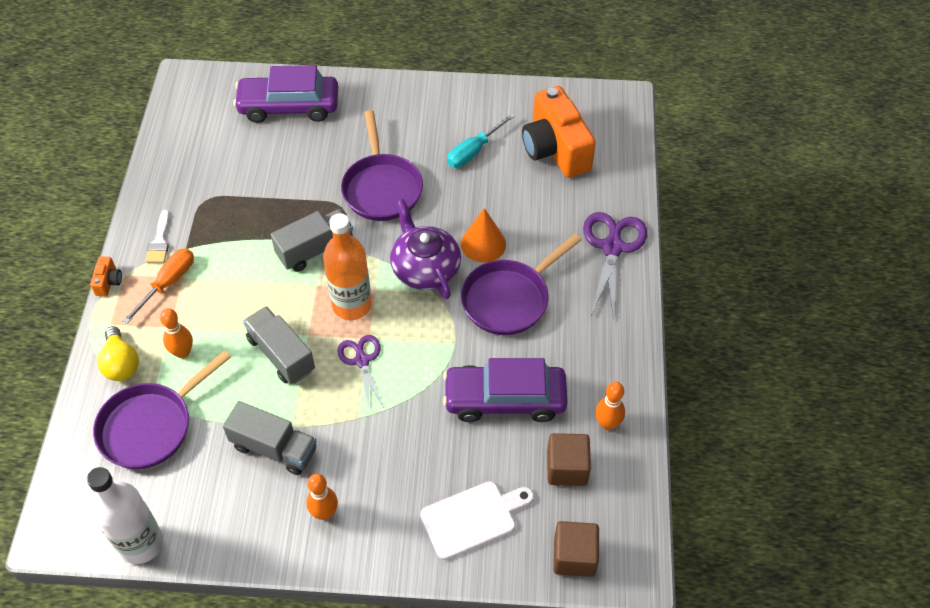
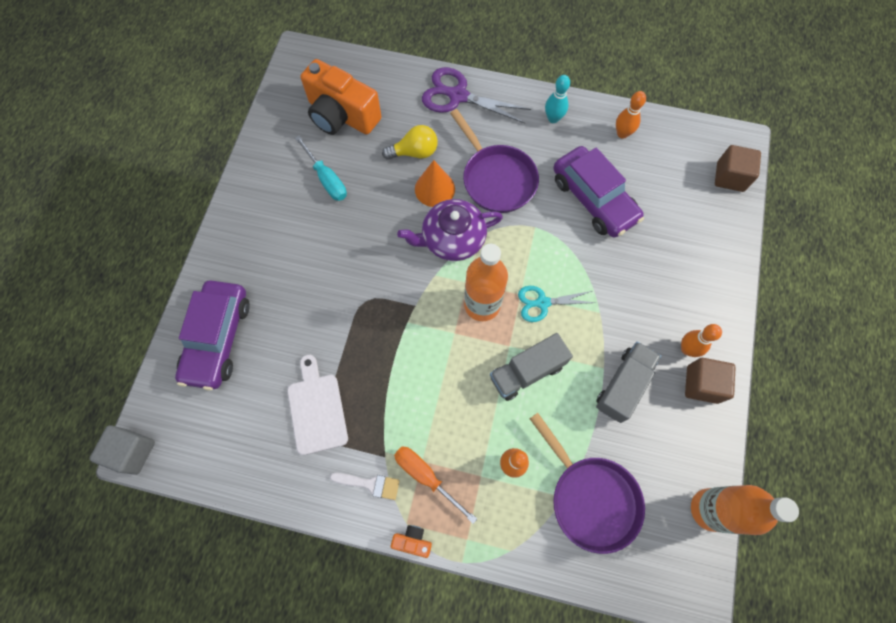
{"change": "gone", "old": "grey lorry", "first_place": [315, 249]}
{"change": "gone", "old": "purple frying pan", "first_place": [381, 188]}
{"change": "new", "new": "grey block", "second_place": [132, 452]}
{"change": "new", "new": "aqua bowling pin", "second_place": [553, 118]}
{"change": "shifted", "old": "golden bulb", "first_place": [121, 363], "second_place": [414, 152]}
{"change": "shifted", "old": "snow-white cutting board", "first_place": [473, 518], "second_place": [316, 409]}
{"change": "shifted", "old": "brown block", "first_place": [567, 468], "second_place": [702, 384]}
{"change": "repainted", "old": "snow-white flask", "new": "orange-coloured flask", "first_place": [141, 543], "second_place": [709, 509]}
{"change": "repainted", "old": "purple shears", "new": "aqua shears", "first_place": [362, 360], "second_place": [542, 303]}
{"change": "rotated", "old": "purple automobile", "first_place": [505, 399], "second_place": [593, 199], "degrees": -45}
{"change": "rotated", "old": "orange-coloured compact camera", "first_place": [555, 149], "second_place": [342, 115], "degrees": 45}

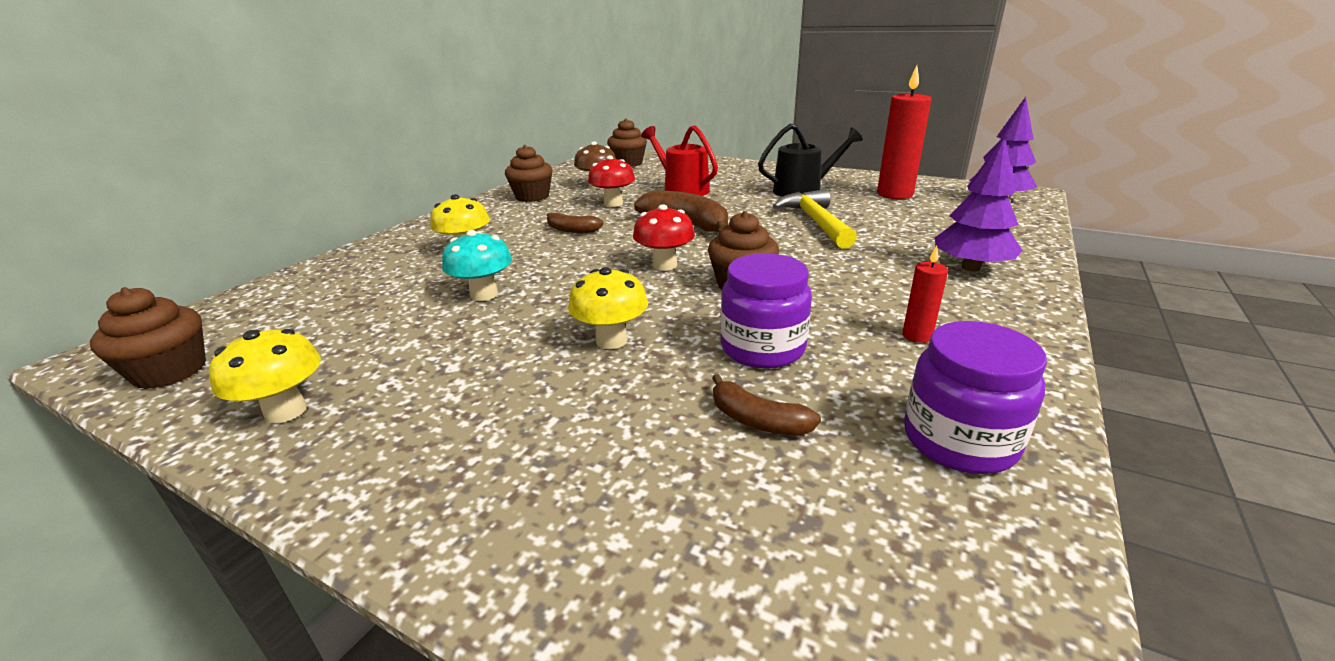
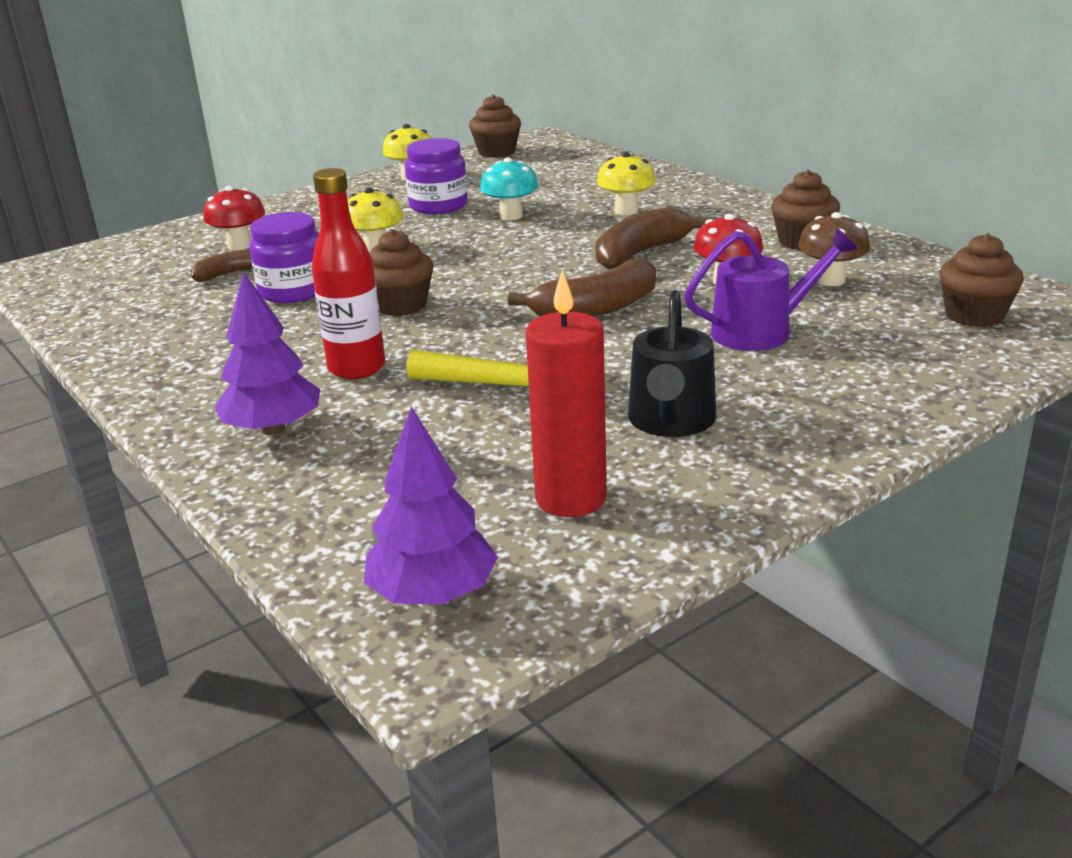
{"change": "gone", "old": "scarlet wax candle", "first_place": [917, 336]}
{"change": "new", "new": "scarlet flask", "second_place": [357, 368]}
{"change": "shifted", "old": "scarlet mushroom", "first_place": [664, 265], "second_place": [240, 245]}
{"change": "shifted", "old": "purple preserve jar", "first_place": [959, 440], "second_place": [438, 206]}
{"change": "repainted", "old": "scarlet watering pot", "new": "purple watering pot", "first_place": [682, 189], "second_place": [761, 331]}
{"change": "scaled", "old": "brown banana fruit", "first_place": [572, 230], "second_place": [640, 253], "factor": 1.76}

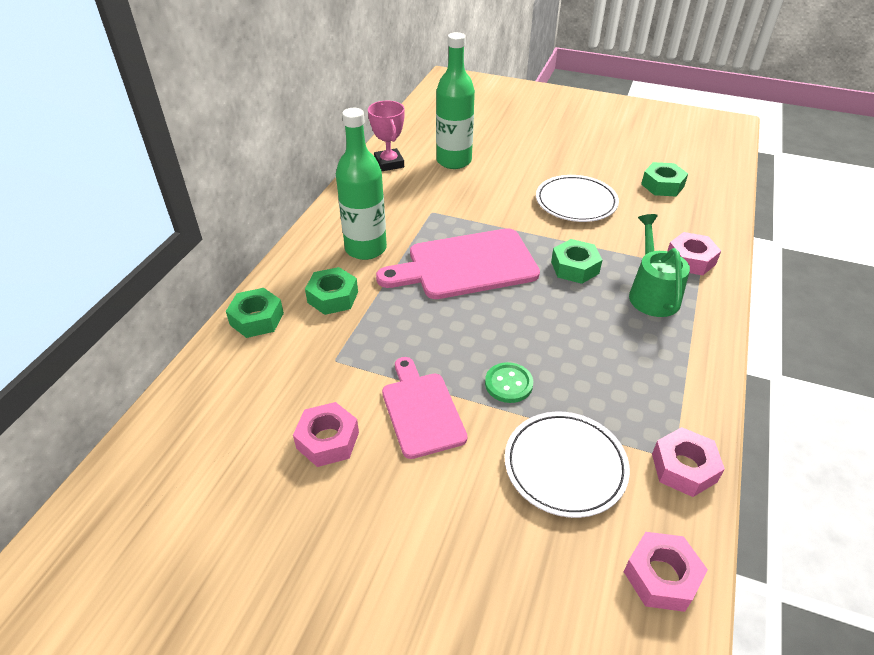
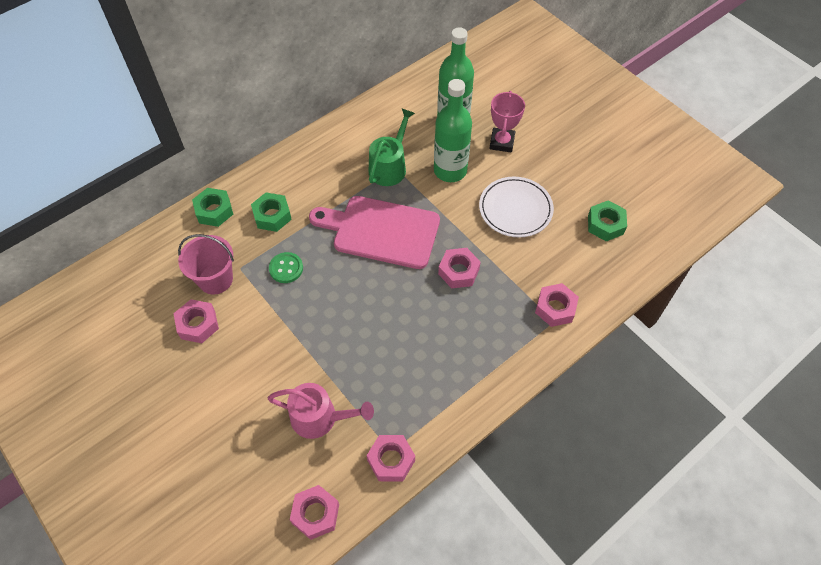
{"change": "gone", "old": "pink cutting board", "first_place": [421, 410]}
{"change": "new", "new": "pink sand bucket", "second_place": [215, 279]}
{"change": "shifted", "old": "green flask", "first_place": [365, 248], "second_place": [450, 170]}
{"change": "shifted", "old": "pink award cup", "first_place": [389, 163], "second_place": [502, 142]}
{"change": "shifted", "old": "green sewing button", "first_place": [508, 384], "second_place": [286, 268]}
{"change": "shifted", "old": "green watering pot", "first_place": [652, 294], "second_place": [389, 167]}
{"change": "swapped", "old": "snow-white dinner plate", "new": "pink watering pot", "first_place": [565, 466], "second_place": [320, 418]}
{"change": "repainted", "old": "green nut", "new": "pink nut", "first_place": [574, 267], "second_place": [458, 271]}

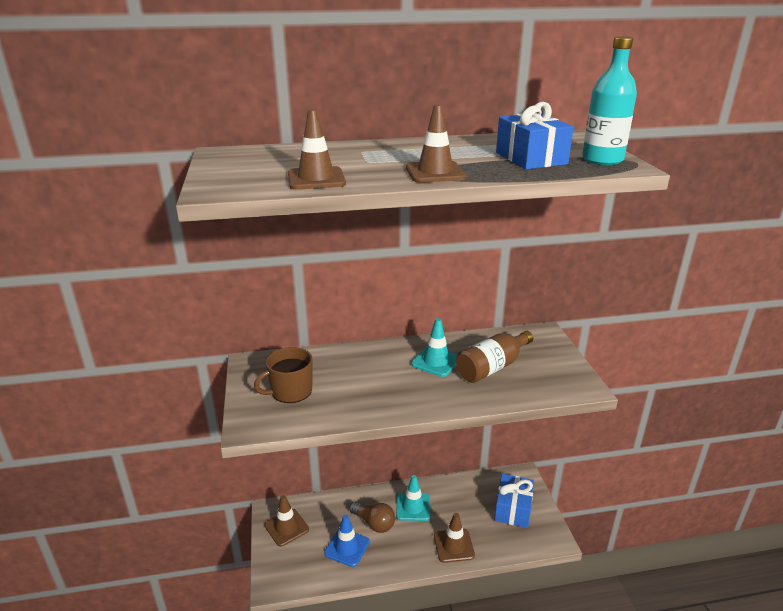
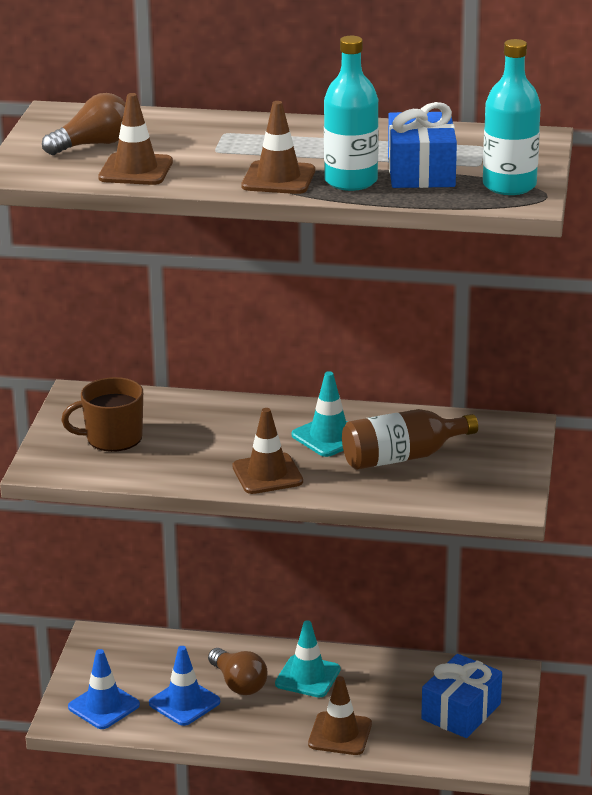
{"change": "new", "new": "brown bulb", "second_place": [93, 145]}
{"change": "new", "new": "cobalt traffic cone", "second_place": [104, 706]}
{"change": "new", "new": "aqua flask", "second_place": [351, 181]}
{"change": "shifted", "old": "brown traffic cone", "first_place": [286, 527], "second_place": [267, 474]}

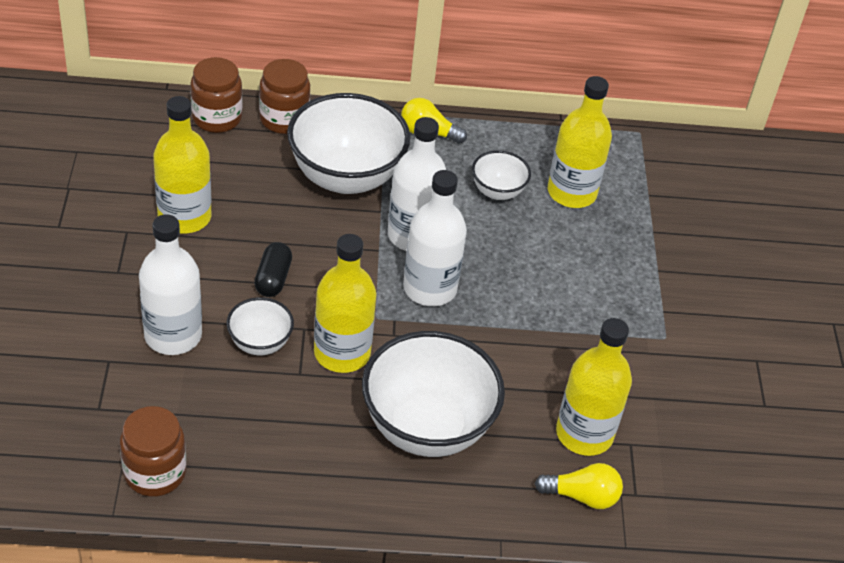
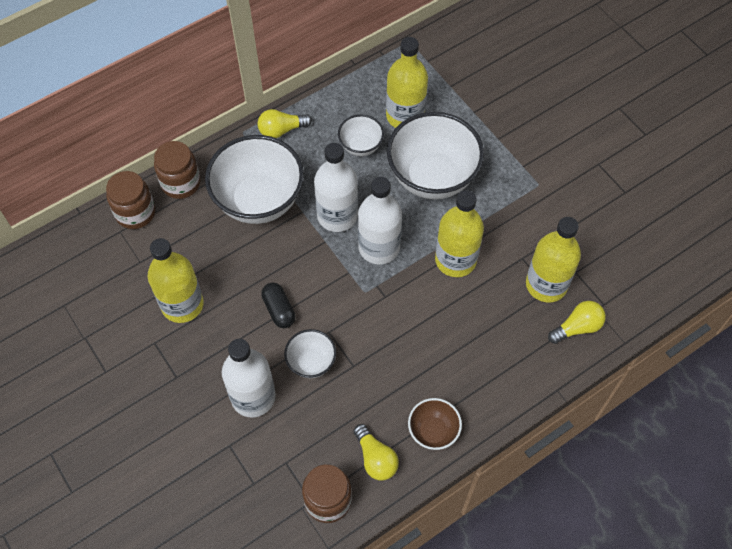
{"change": "new", "new": "golden bulb", "second_place": [375, 458]}
{"change": "new", "new": "brown deep dish", "second_place": [433, 431]}
{"change": "shifted", "old": "golden flask", "first_place": [342, 353], "second_place": [455, 260]}
{"change": "shifted", "old": "snow-white deep dish", "first_place": [427, 427], "second_place": [432, 177]}

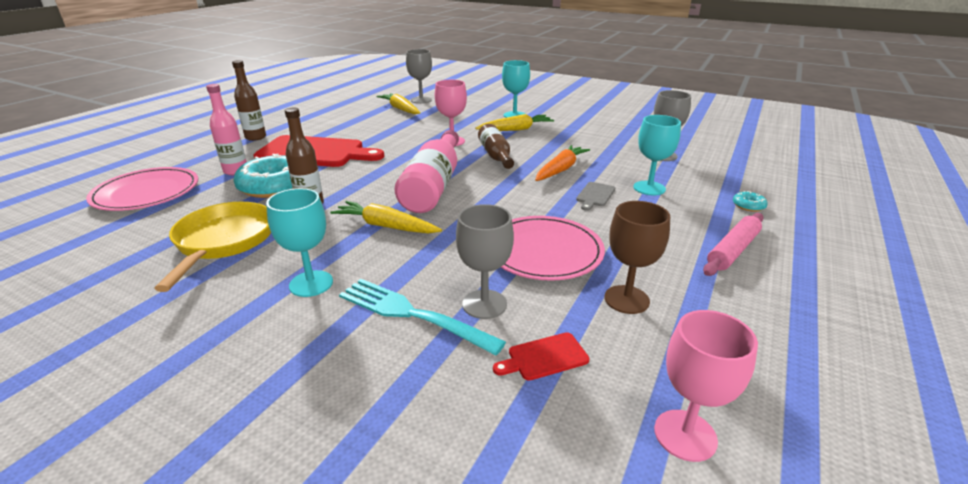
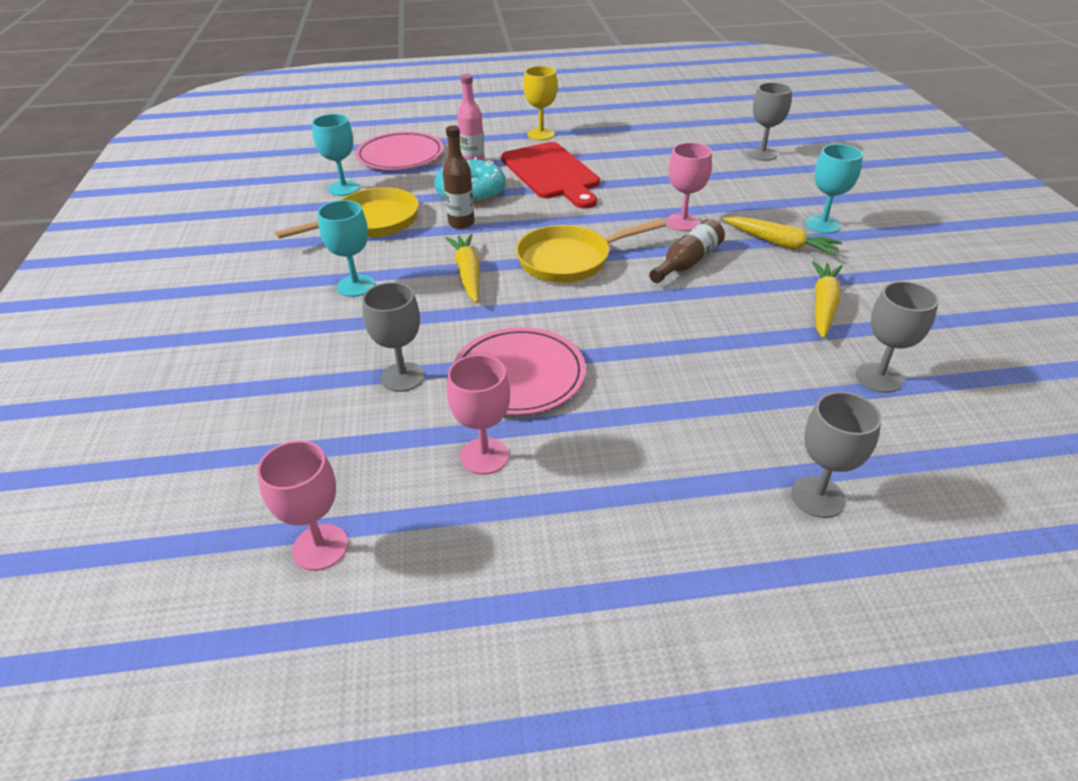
{"change": "gone", "old": "aqua dinner fork", "first_place": [412, 314]}
{"change": "gone", "old": "scarlet cutting board", "first_place": [544, 357]}
{"change": "gone", "old": "orange-coloured carrot", "first_place": [561, 169]}
{"change": "gone", "old": "grey cutting board", "first_place": [595, 195]}
{"change": "gone", "old": "pink dough roller", "first_place": [732, 250]}
{"change": "shifted", "old": "golden carrot", "first_place": [400, 109], "second_place": [823, 305]}
{"change": "shifted", "old": "aqua chalice", "first_place": [649, 188], "second_place": [344, 188]}
{"change": "swapped", "old": "brown flask", "new": "golden chalice", "first_place": [255, 137], "second_place": [541, 134]}
{"change": "swapped", "old": "pink flask", "new": "golden frying pan", "first_place": [433, 185], "second_place": [570, 260]}
{"change": "swapped", "old": "aqua doughnut", "new": "grey chalice", "first_place": [748, 205], "second_place": [818, 497]}
{"change": "repainted", "old": "brown chalice", "new": "pink chalice", "first_place": [626, 299], "second_place": [484, 456]}

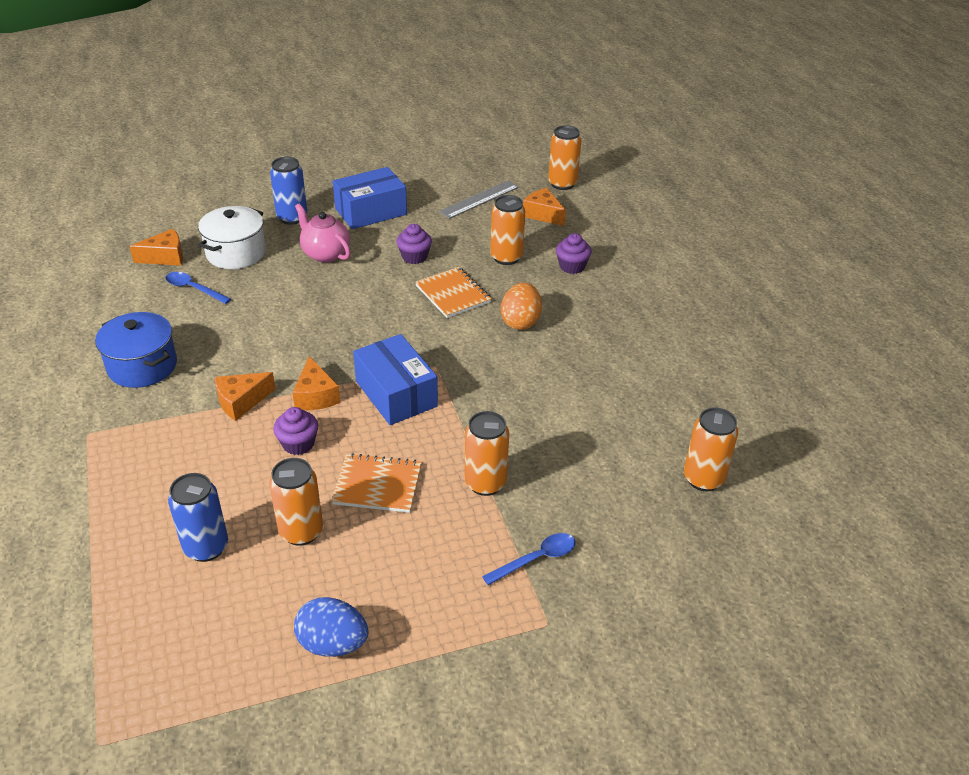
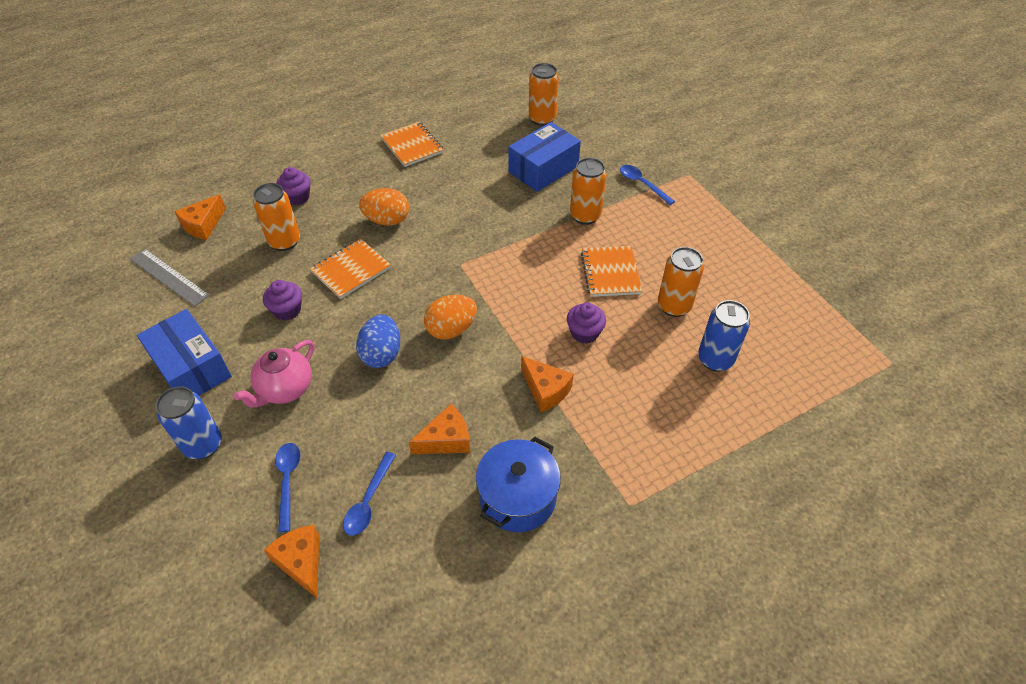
{"change": "gone", "old": "orange-coloured can", "first_place": [562, 184]}
{"change": "new", "new": "orange-coloured notepad", "second_place": [412, 146]}
{"change": "new", "new": "orange-coloured egg", "second_place": [451, 329]}
{"change": "shifted", "old": "orange-coloured cheese", "first_place": [315, 396], "second_place": [446, 440]}
{"change": "shifted", "old": "cobalt egg", "first_place": [333, 643], "second_place": [381, 354]}
{"change": "shifted", "old": "cobalt box", "first_place": [396, 393], "second_place": [543, 169]}
{"change": "swapped", "old": "snow-white cooking pot", "new": "cobalt teaspoon", "first_place": [236, 253], "second_place": [288, 481]}

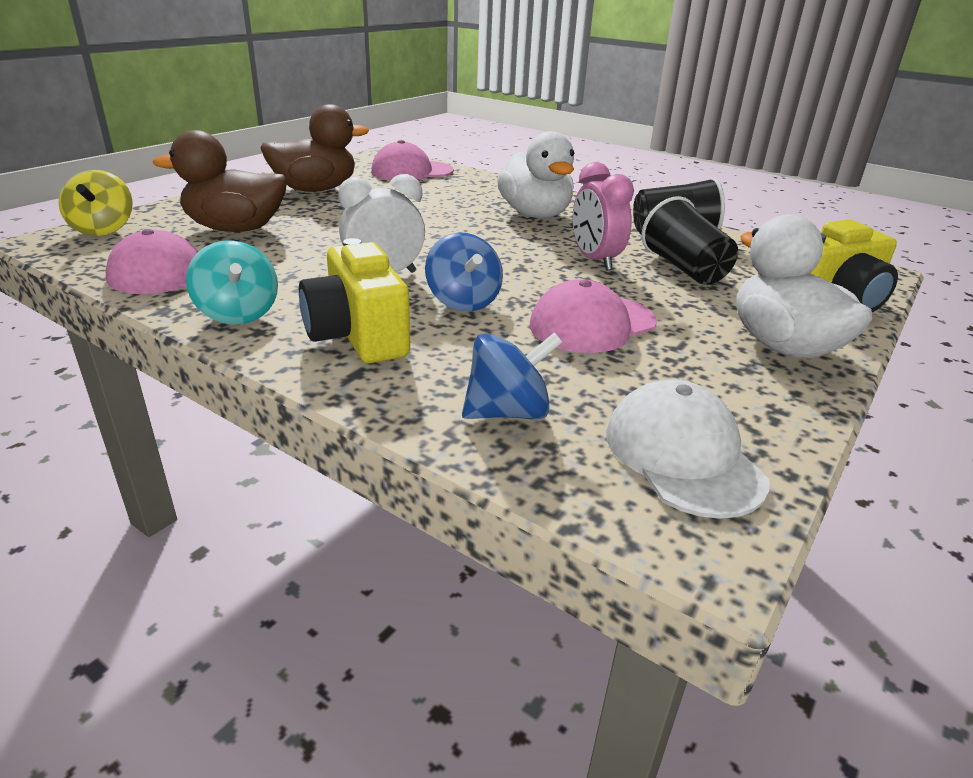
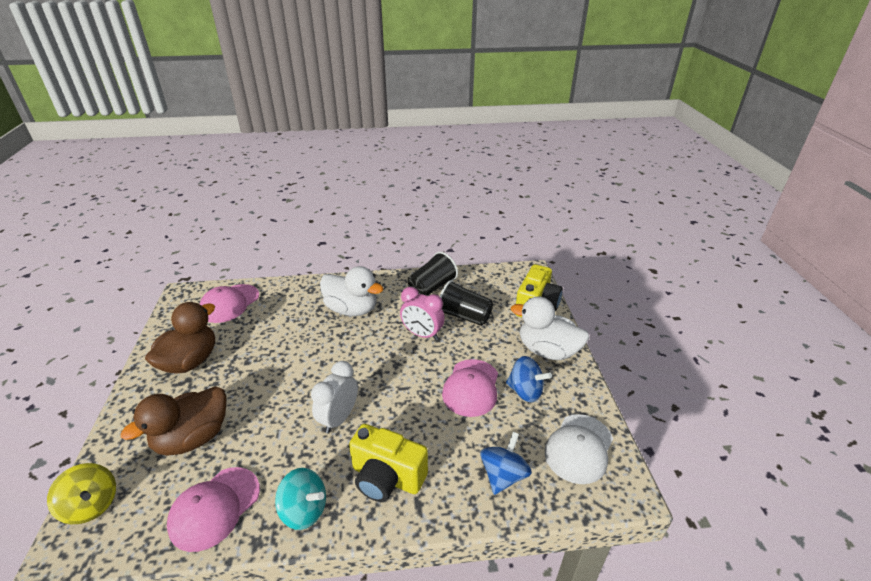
{"change": "shifted", "old": "cobalt toy top", "first_place": [463, 301], "second_place": [525, 391]}
{"change": "rotated", "old": "snow-white baseball cap", "first_place": [683, 455], "second_place": [579, 448], "degrees": -90}

